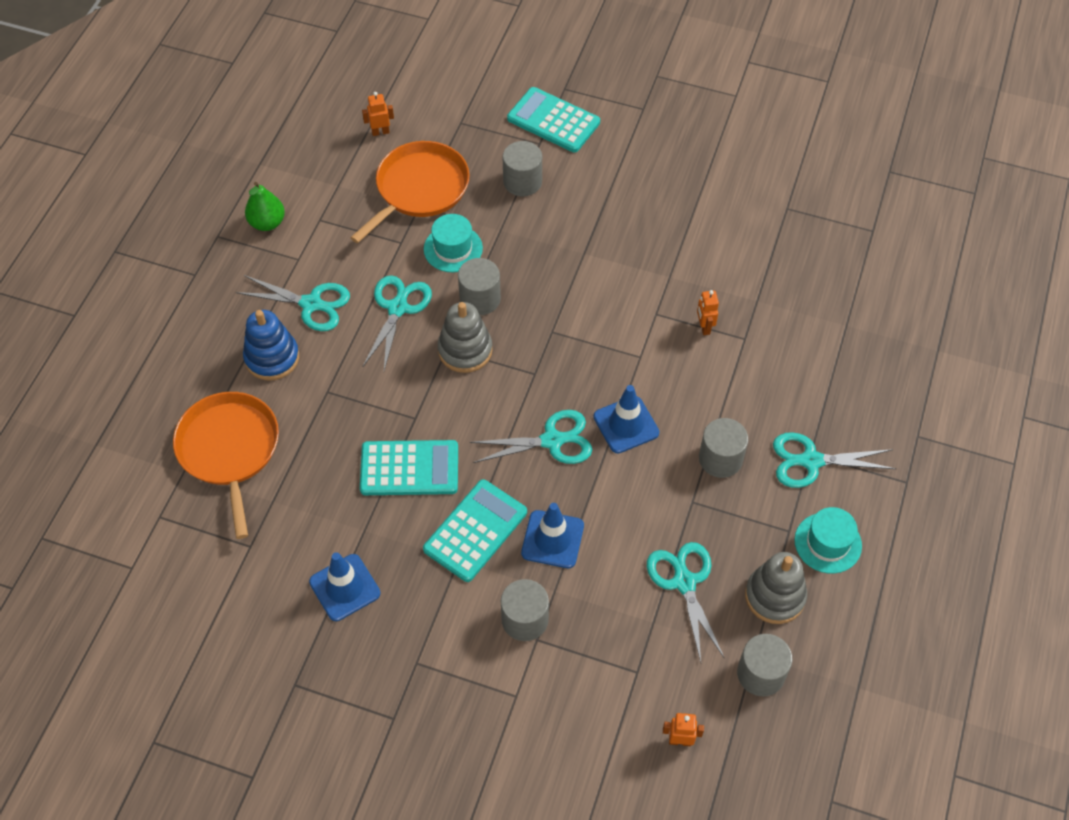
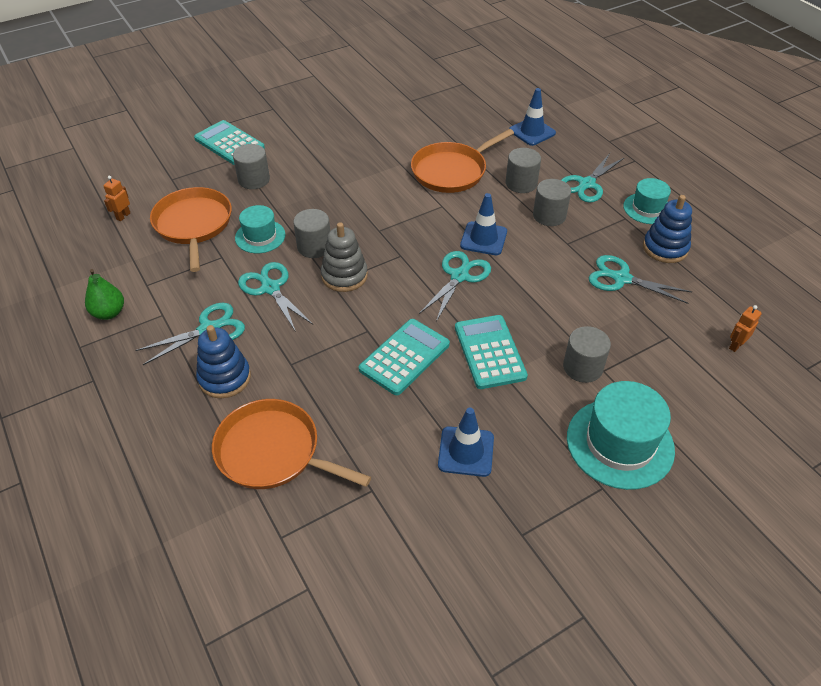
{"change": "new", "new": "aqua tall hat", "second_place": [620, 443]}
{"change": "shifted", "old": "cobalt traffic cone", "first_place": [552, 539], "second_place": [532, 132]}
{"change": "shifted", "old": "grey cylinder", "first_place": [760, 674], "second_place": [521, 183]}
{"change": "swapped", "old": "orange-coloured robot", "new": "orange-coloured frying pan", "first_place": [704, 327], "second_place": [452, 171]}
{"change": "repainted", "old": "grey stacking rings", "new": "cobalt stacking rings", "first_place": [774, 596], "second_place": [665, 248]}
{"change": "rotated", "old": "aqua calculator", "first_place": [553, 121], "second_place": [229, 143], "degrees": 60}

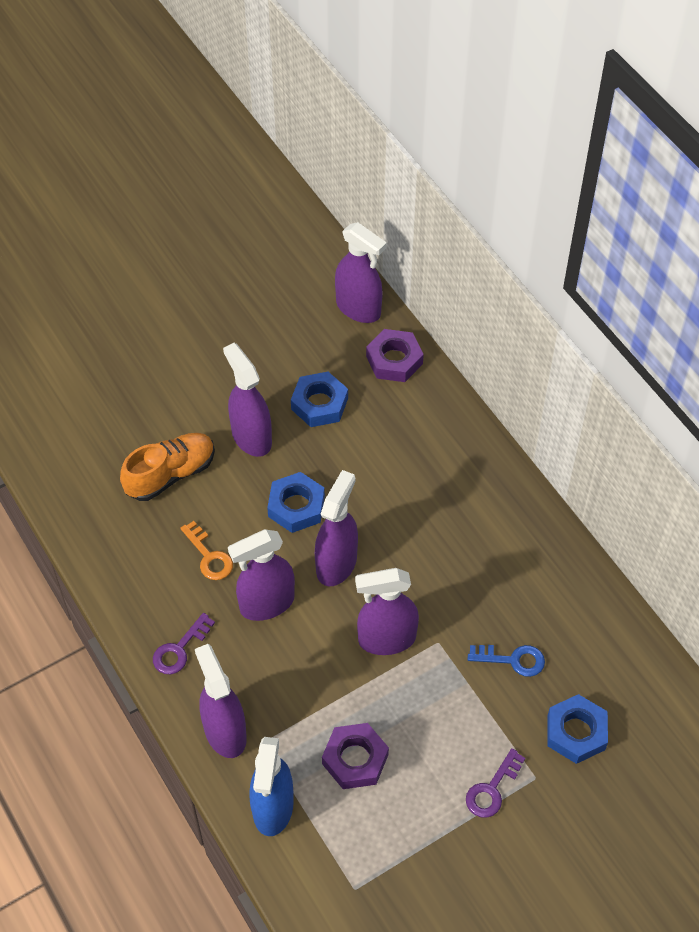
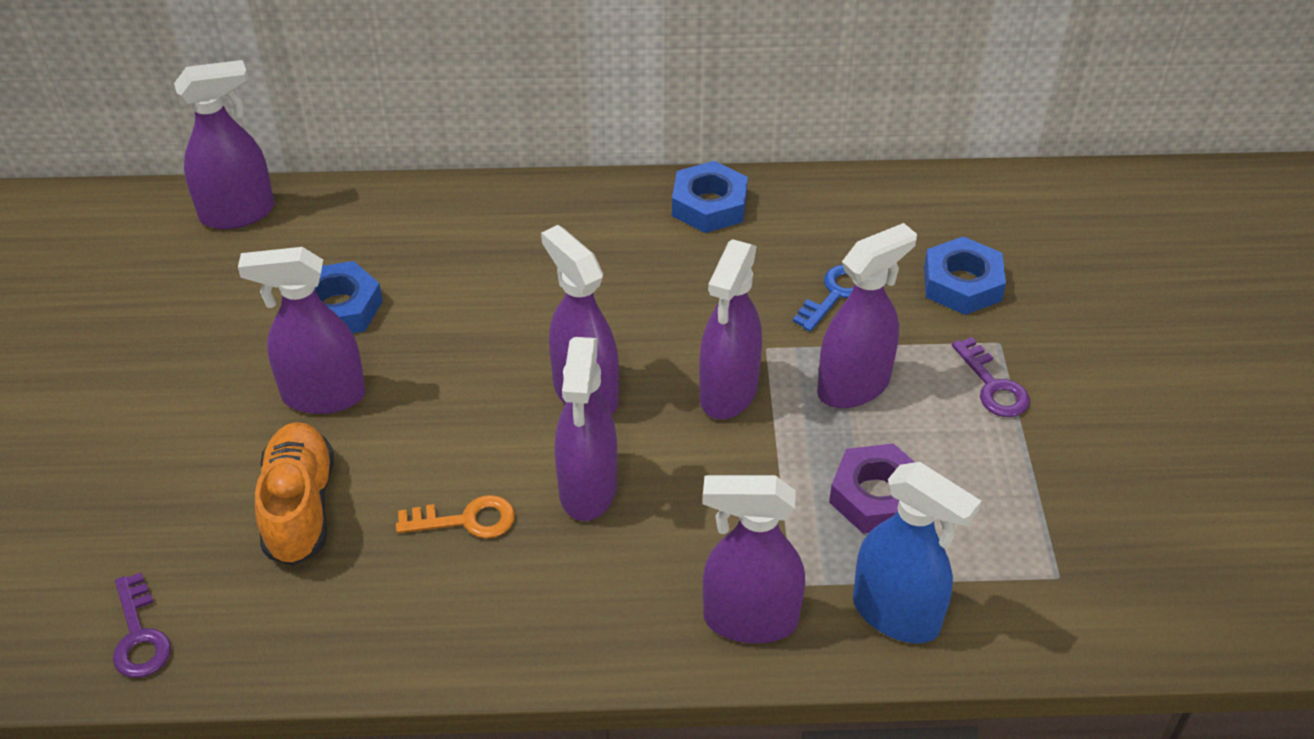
{"change": "gone", "old": "purple nut", "first_place": [394, 360]}
{"change": "new", "new": "purple sprayer", "second_place": [854, 386]}
{"change": "shifted", "old": "purple latchkey", "first_place": [180, 649], "second_place": [139, 635]}
{"change": "shifted", "old": "cobalt nut", "first_place": [296, 506], "second_place": [709, 205]}

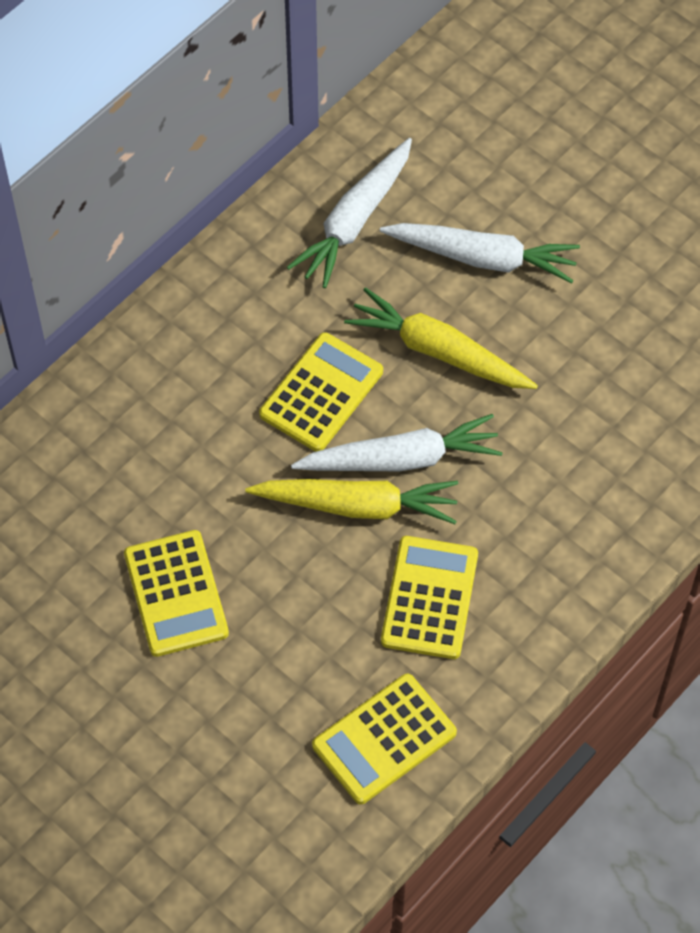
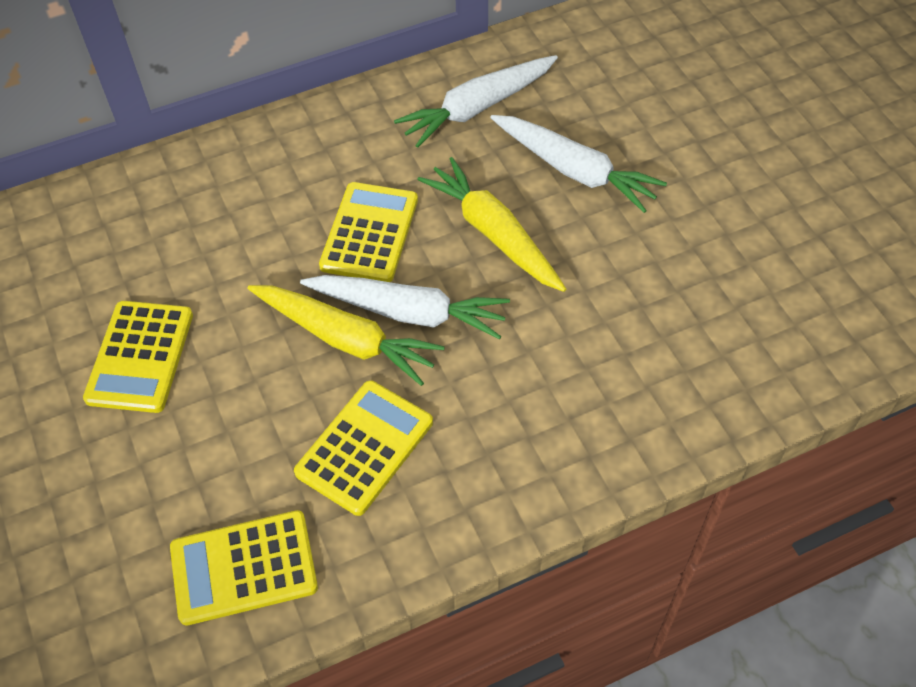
{"change": "rotated", "old": "golden calculator", "first_place": [321, 393], "second_place": [369, 233], "degrees": -45}

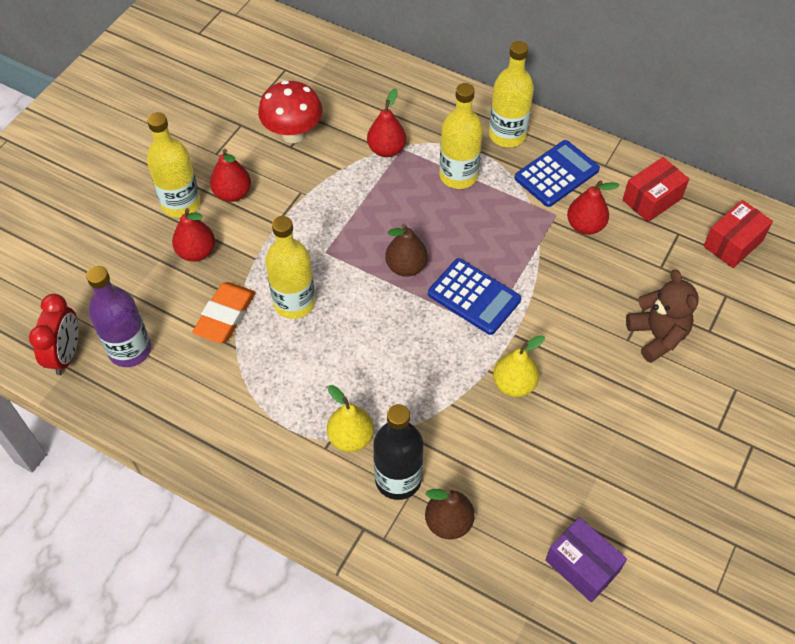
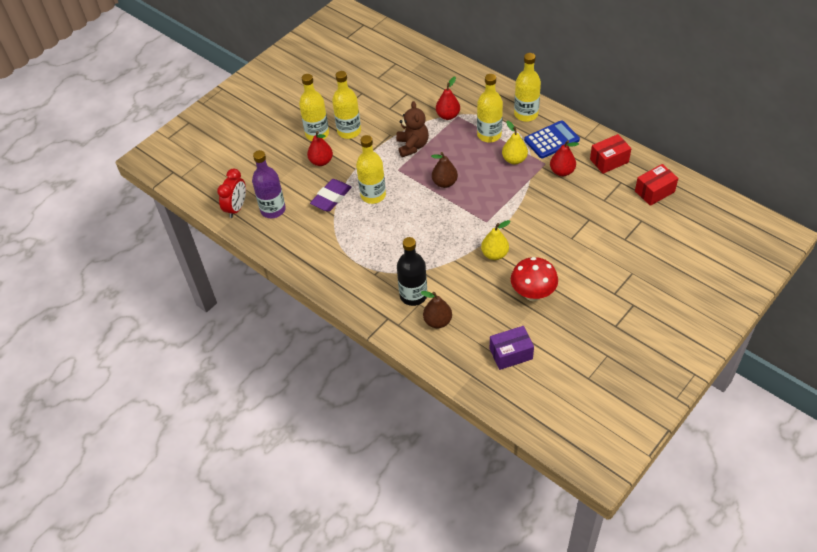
{"change": "gone", "old": "cobalt calculator", "first_place": [474, 297]}
{"change": "shifted", "old": "scarlet mushroom", "first_place": [293, 134], "second_place": [533, 294]}
{"change": "shifted", "old": "golden pear", "first_place": [351, 437], "second_place": [514, 159]}
{"change": "shifted", "old": "brown stuffed bear", "first_place": [657, 336], "second_place": [412, 146]}
{"change": "swapped", "old": "scarlet pear", "new": "golden flask", "first_place": [233, 193], "second_place": [349, 131]}
{"change": "repainted", "old": "orange-coloured pencil eraser", "new": "purple pencil eraser", "first_place": [225, 316], "second_place": [331, 198]}
{"change": "rotated", "old": "purple box", "first_place": [582, 566], "second_place": [511, 354], "degrees": -75}

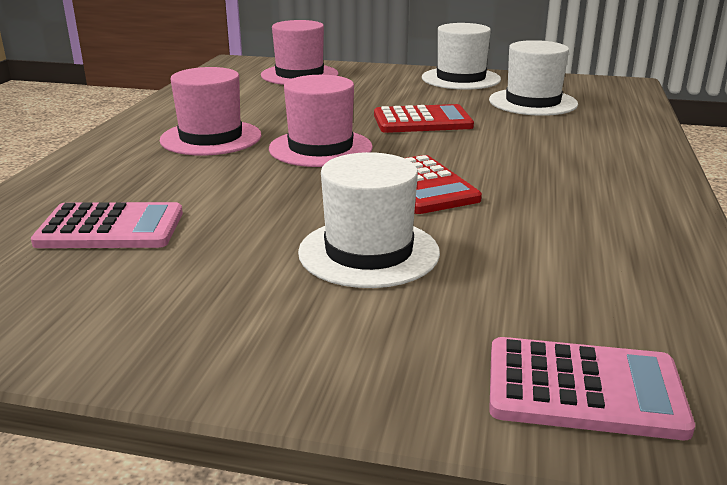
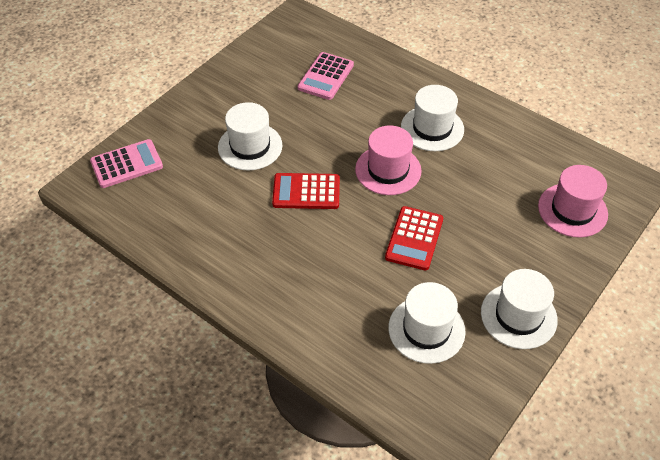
{"change": "repainted", "old": "pink tall hat", "new": "snow-white tall hat", "first_place": [211, 138], "second_place": [432, 128]}
{"change": "rotated", "old": "pink calculator", "first_place": [584, 389], "second_place": [126, 164], "degrees": -150}

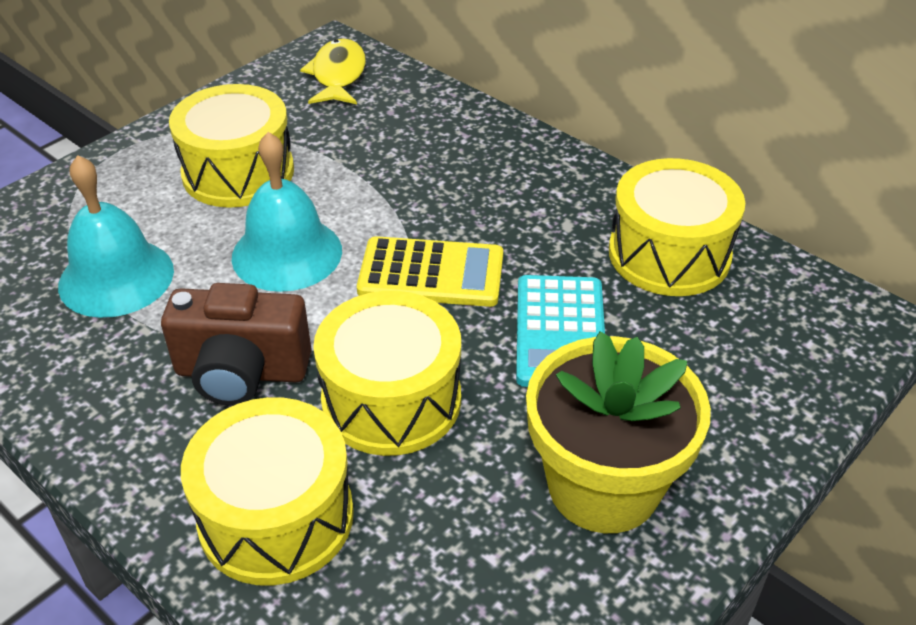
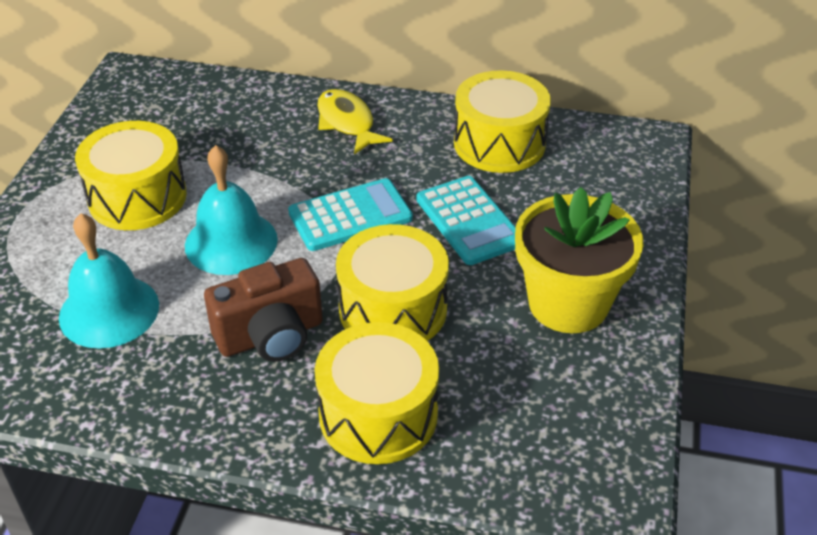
{"change": "shifted", "old": "golden fish figure", "first_place": [338, 75], "second_place": [347, 123]}
{"change": "repainted", "old": "golden calculator", "new": "aqua calculator", "first_place": [431, 273], "second_place": [350, 216]}

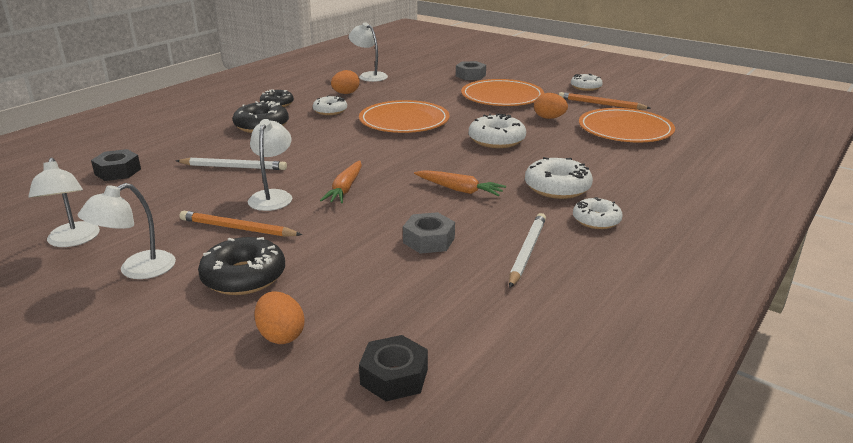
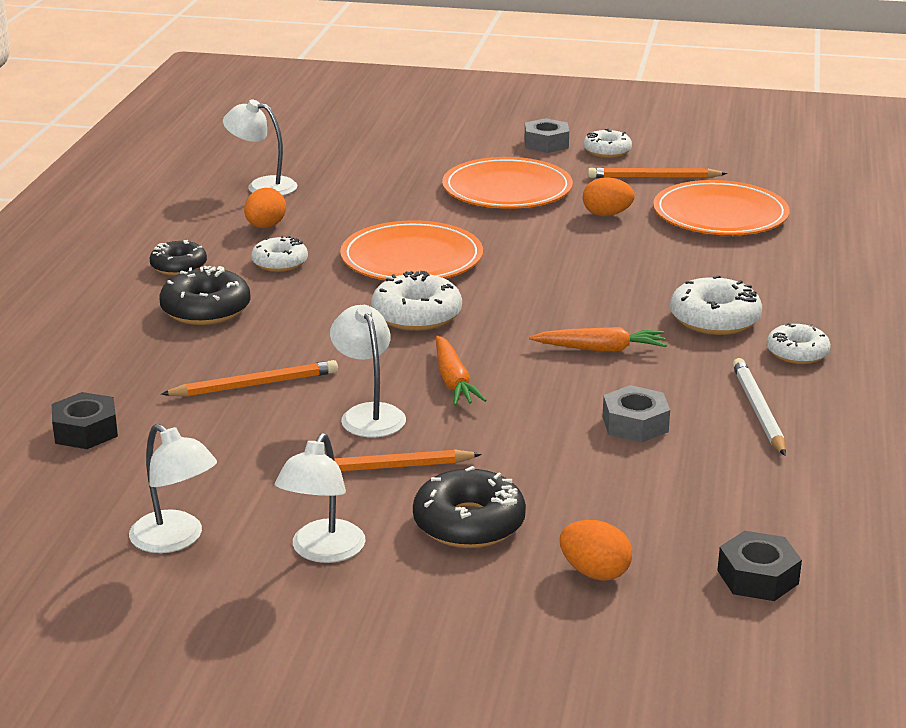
{"change": "shifted", "old": "grey nut", "first_place": [470, 76], "second_place": [546, 143]}
{"change": "shifted", "old": "snow-white doughnut", "first_place": [496, 140], "second_place": [416, 315]}
{"change": "repainted", "old": "snow-white lead pencil", "new": "orange-coloured lead pencil", "first_place": [233, 167], "second_place": [255, 385]}

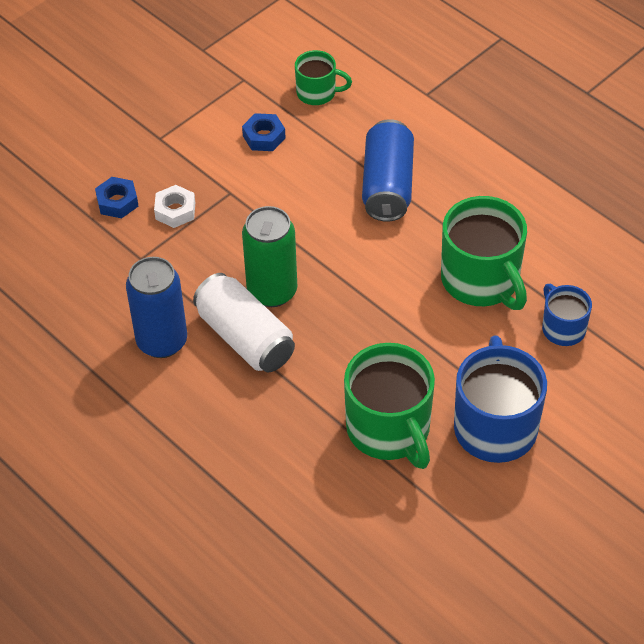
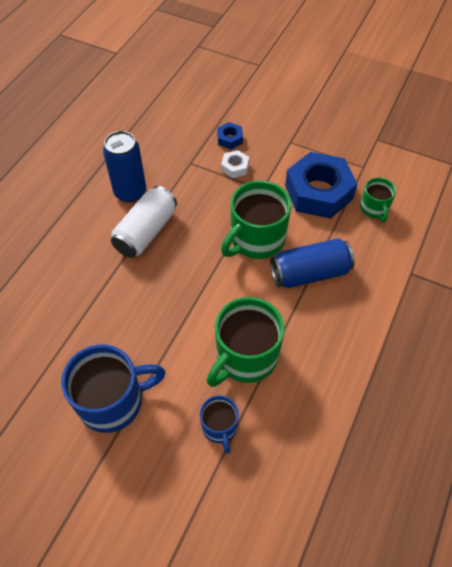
{"change": "gone", "old": "green can", "first_place": [272, 291]}
{"change": "shifted", "old": "green mug", "first_place": [389, 429], "second_place": [256, 239]}
{"change": "rotated", "old": "cobalt mug", "first_place": [563, 328], "second_place": [219, 427], "degrees": 120}
{"change": "scaled", "old": "cobalt nut", "first_place": [264, 137], "second_place": [318, 192], "factor": 2.28}

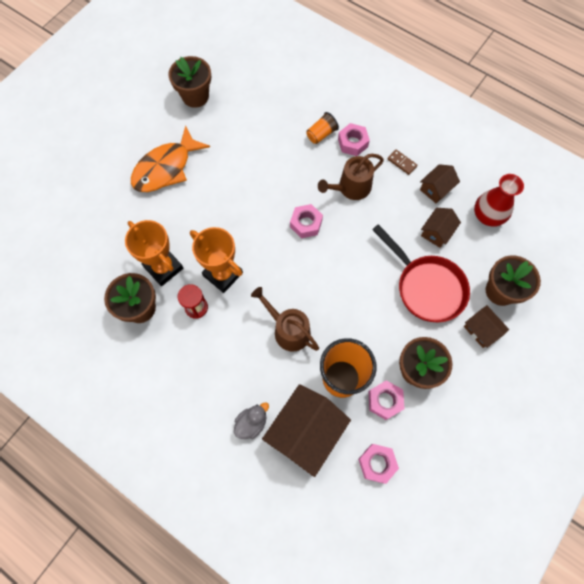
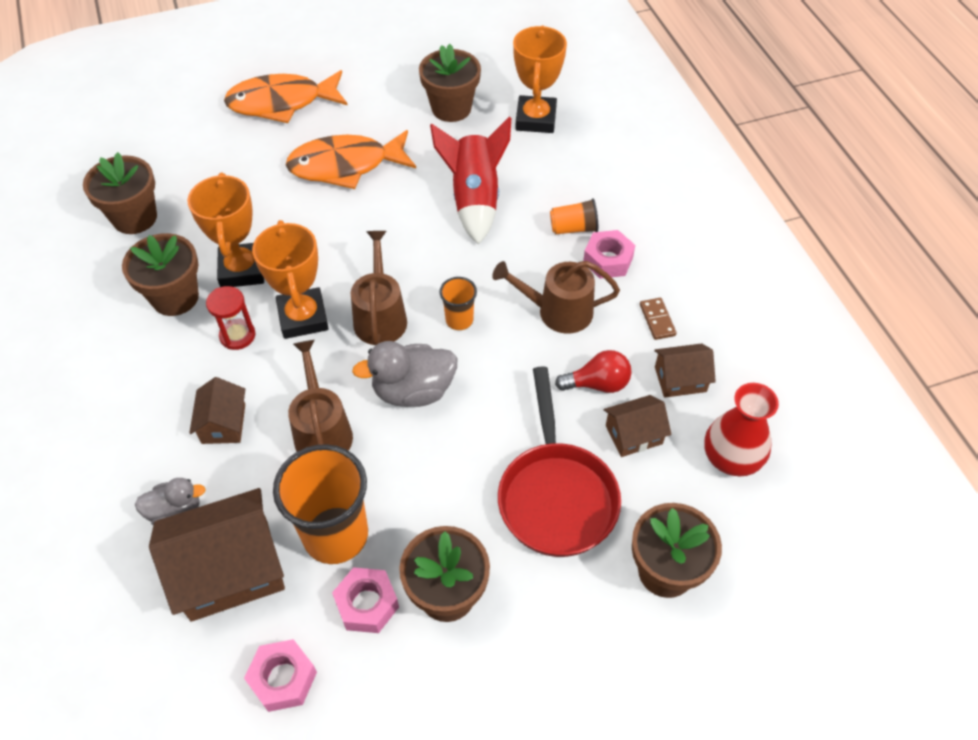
{"change": "new", "new": "brown potted plant", "second_place": [135, 218]}
{"change": "new", "new": "orange-coloured fish figure", "second_place": [282, 103]}
{"change": "new", "new": "brown watering pot", "second_place": [380, 317]}
{"change": "new", "new": "grey toy duck", "second_place": [413, 391]}
{"change": "new", "new": "scarlet rocket", "second_place": [474, 199]}
{"change": "new", "new": "orange-coloured award cup", "second_place": [535, 119]}
{"change": "new", "new": "scarlet bulb", "second_place": [598, 384]}
{"change": "shifted", "old": "brown house", "first_place": [481, 330], "second_place": [223, 423]}
{"change": "swapped", "old": "pink nut", "new": "orange-coloured tumbler", "first_place": [306, 224], "second_place": [459, 320]}

